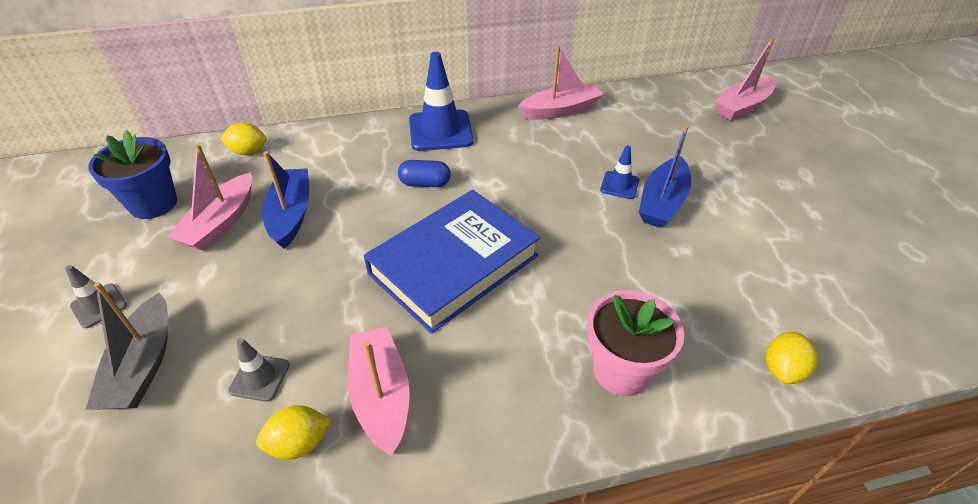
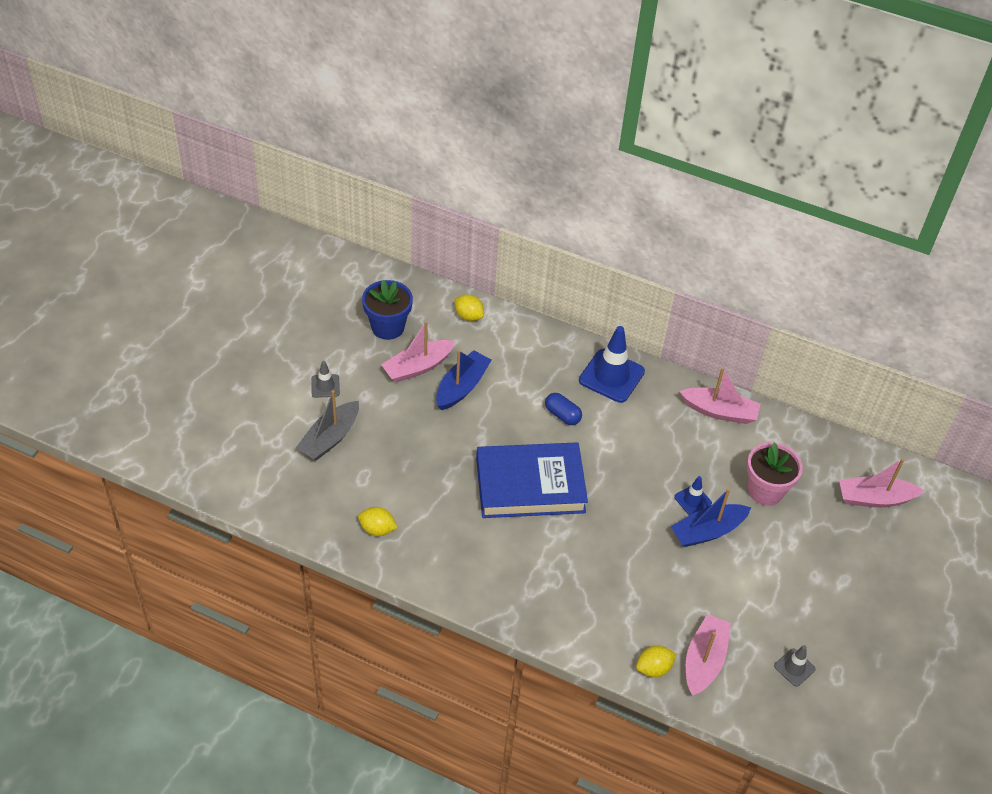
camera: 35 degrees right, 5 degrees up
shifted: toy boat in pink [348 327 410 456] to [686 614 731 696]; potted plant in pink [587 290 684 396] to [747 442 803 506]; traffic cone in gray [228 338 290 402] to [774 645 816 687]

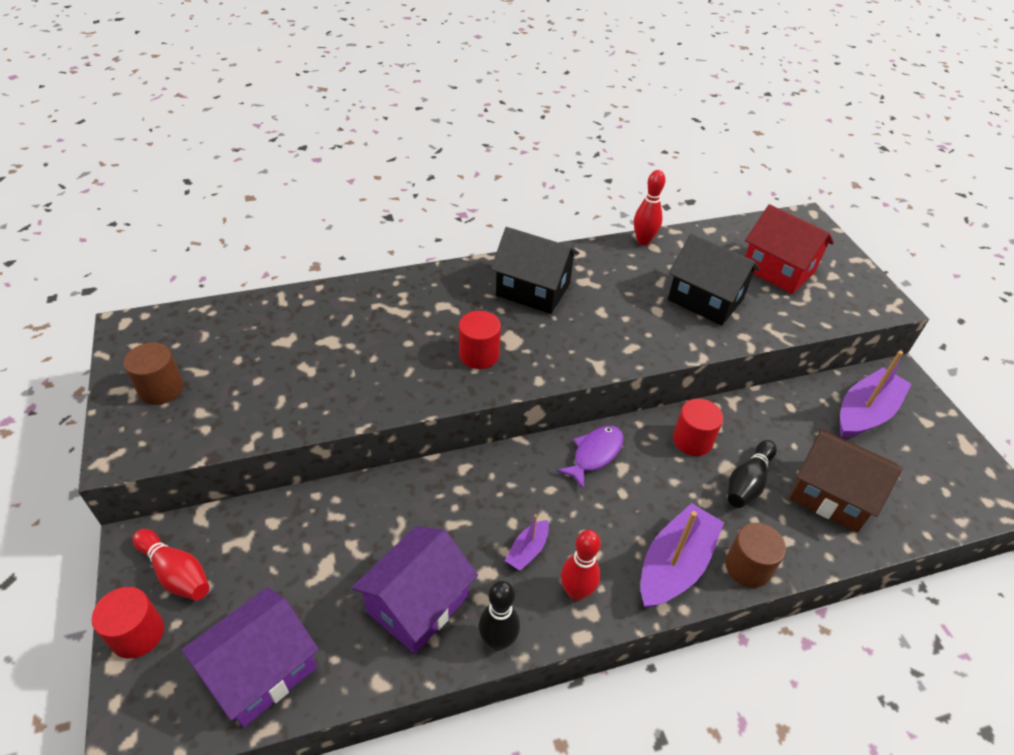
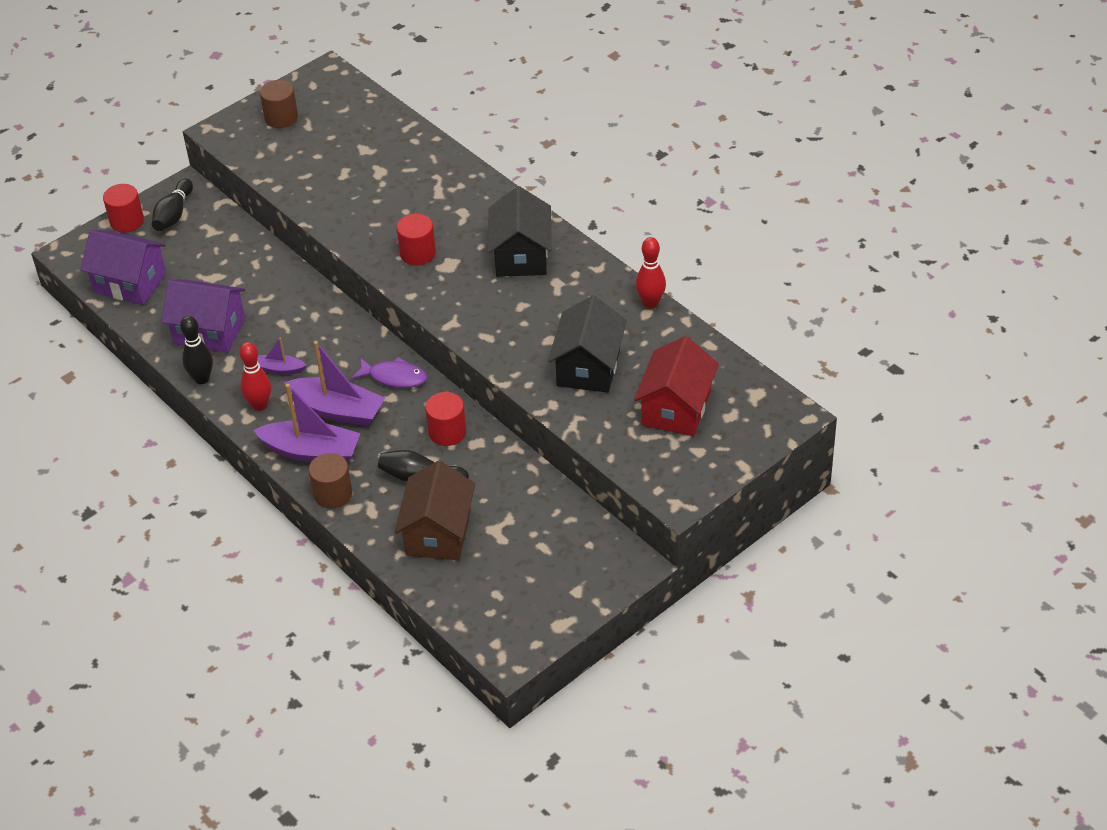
camera: 70 degrees right, 0 degrees up
shifted: toy boat in violet [840 351 912 439] to [284 341 385 426]
repainted: bowling pin in scarlet [133 529 210 600] to bowling pin in ebony [152 179 193 231]

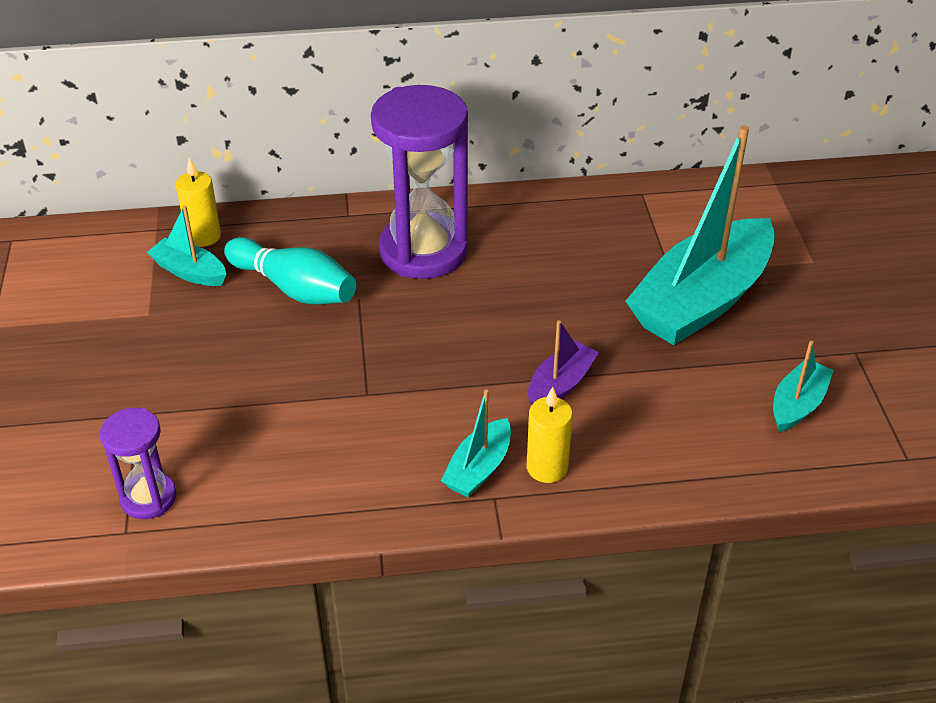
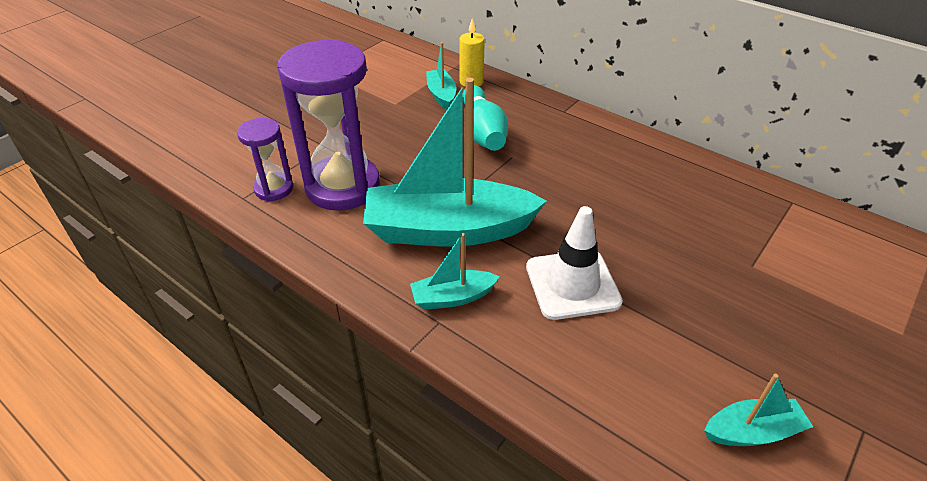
camera: 45 degrees right, 0 degrees up
gone: wax candle in golden [527 387 573 483]
shifted: hourglass in violet [371 85 468 279] to [277 39 380 211]; toy boat in teal [625 125 775 345] to [363 78 547 247]
swapped: toy boat in violet [528 320 599 405] to traffic cone in snow-white [526 206 623 320]

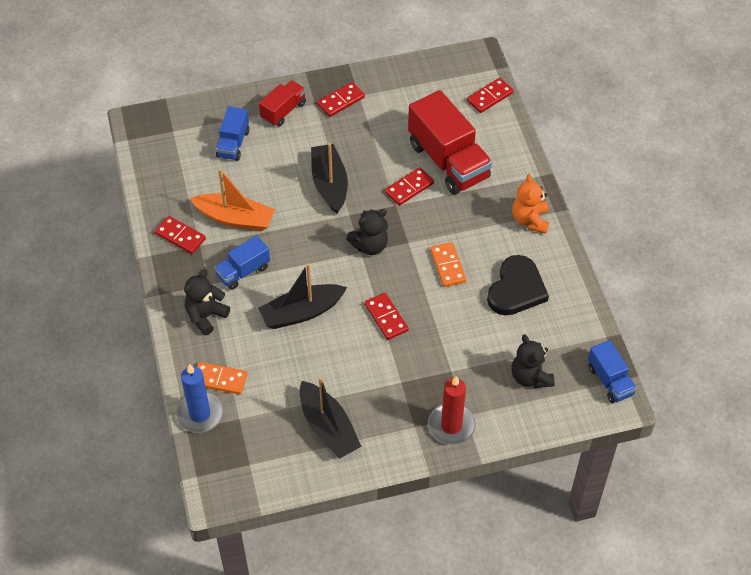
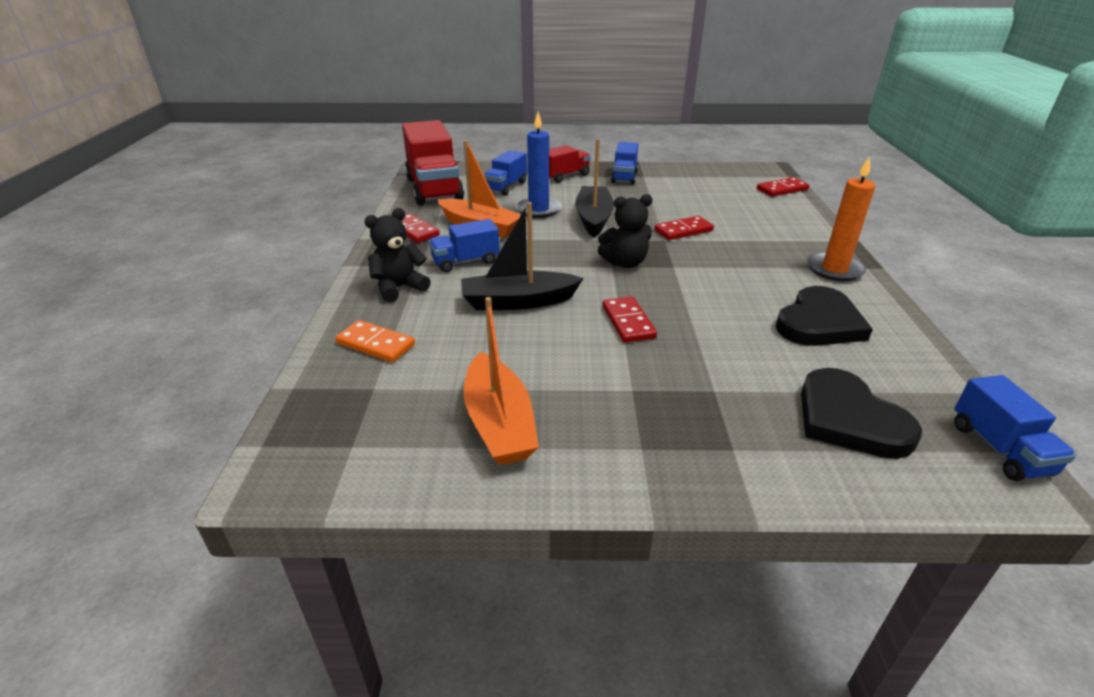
camera: 15 degrees right, 20 degrees down
gone: wax candle in scarlet [428 376 476 445]; domino tile in orange-coloured [430 242 466 287]
shifted: truck in scarlet [408 90 492 195] to [402 120 464 205]; wax candle in royal blue [176 364 223 433] to [516 112 562 218]
swapped: domino tile in scarlet [317 82 365 117] to truck in royal blue [611 142 638 184]; teddy in ebony [512 334 555 388] to heart in ebony [801 368 922 459]; teddy in orange-coloured [512 174 549 234] to wax candle in orange-coloured [807 156 875 281]
repainted: toy boat in ebony [299 377 362 459] to toy boat in orange-coloured [464 297 539 465]

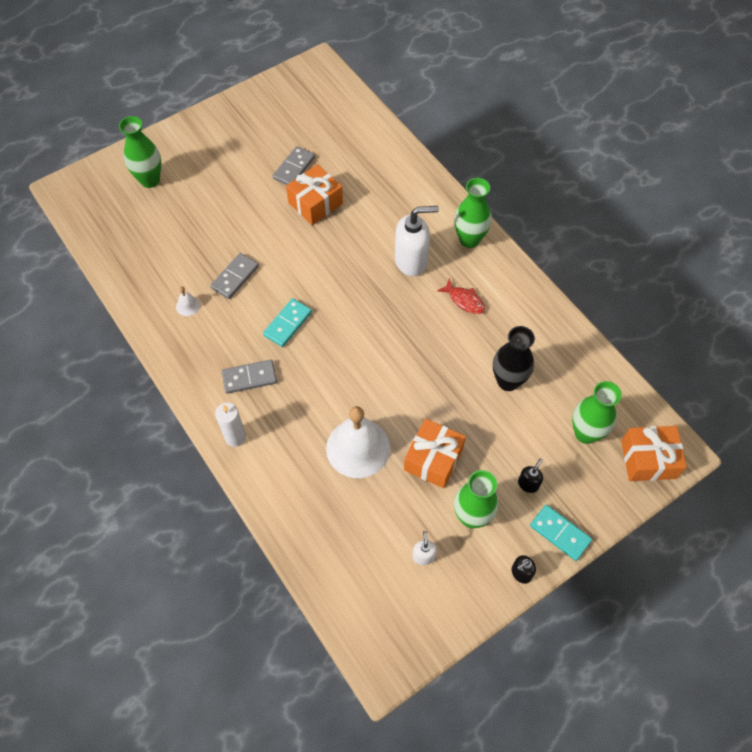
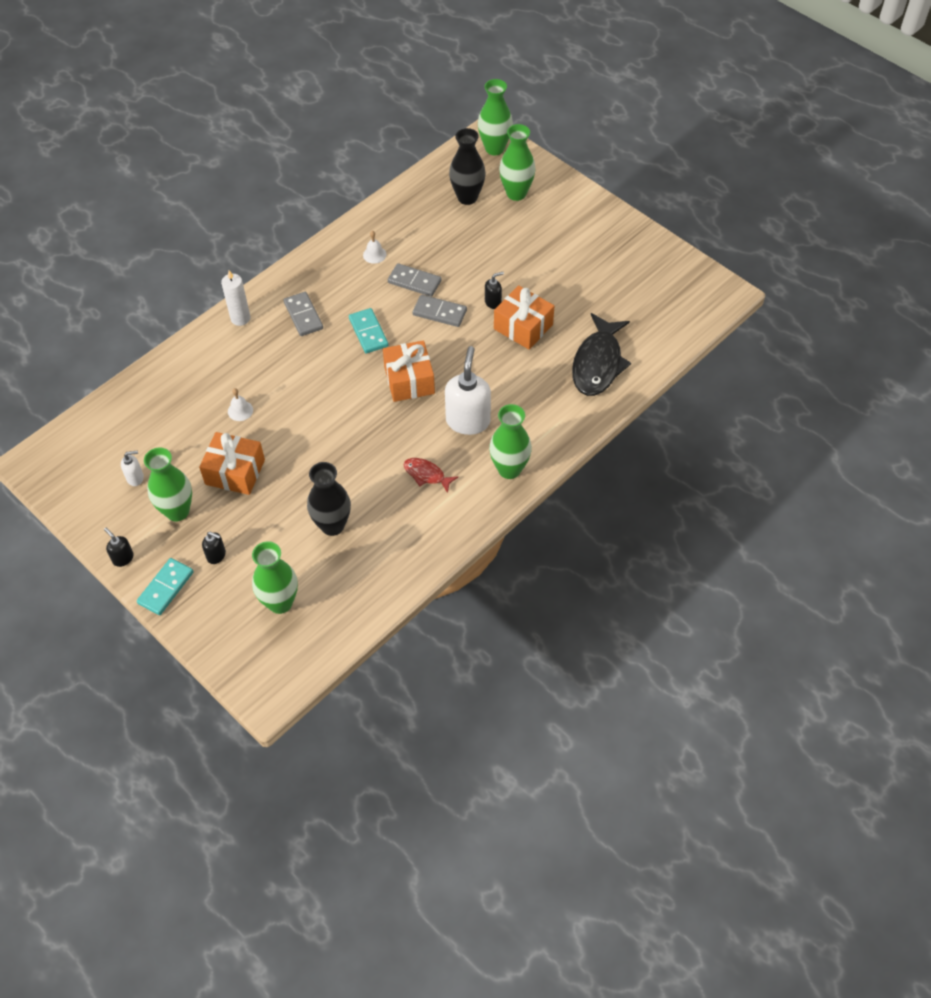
camera: 80 degrees right, 5 degrees down
new: flower vase in ebony [449 128 485 205]; flower vase in green [478 79 513 155]; pump bottle in ebony [485 272 504 309]; toy fish in ebony [572 313 631 396]
shifted: wrapped gift in orange-coloured [621 426 687 481] to [383 340 435 402]; domino tile in gray [273 146 315 185] to [412 295 467 327]
rotated: domino tile in teal [263 298 312 347] = [349 308 389 354] 45 degrees clockwise; toy fish in scarlet [437 278 485 314] = [403 458 458 493] 90 degrees clockwise; pump bottle in snow-white [395 206 439 276] = [445 346 491 435] 150 degrees counterclockwise
scaled: bell in snow-white [326 406 390 478] = [228 388 253 421] x0.41

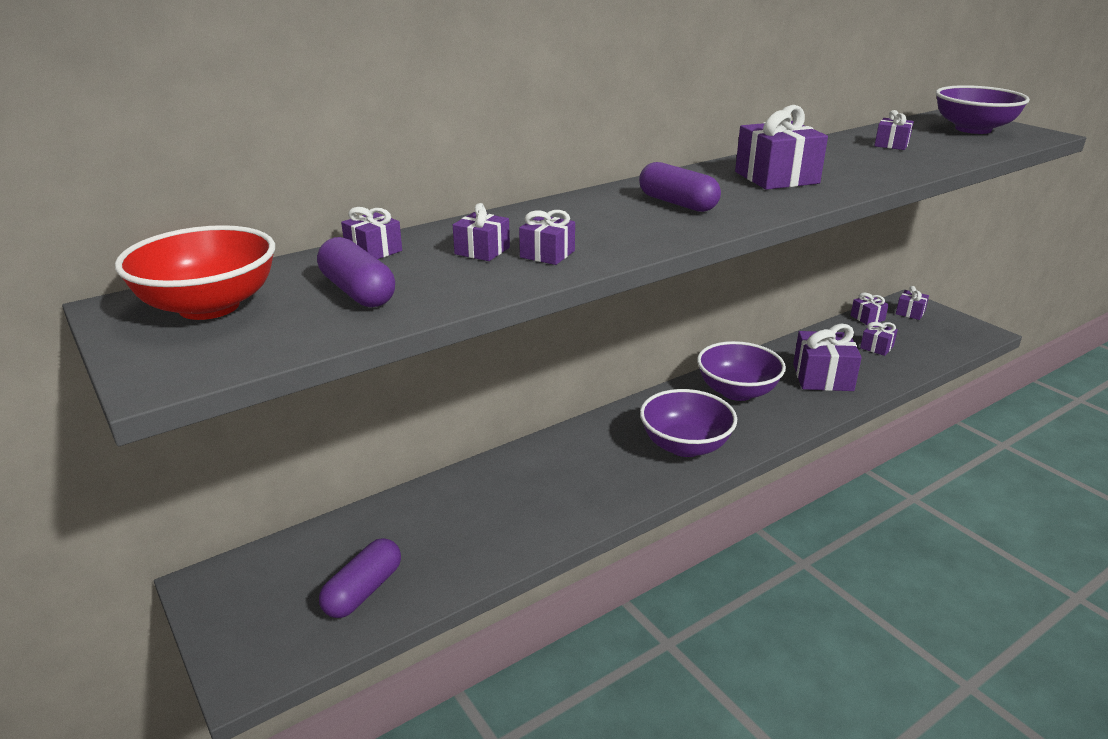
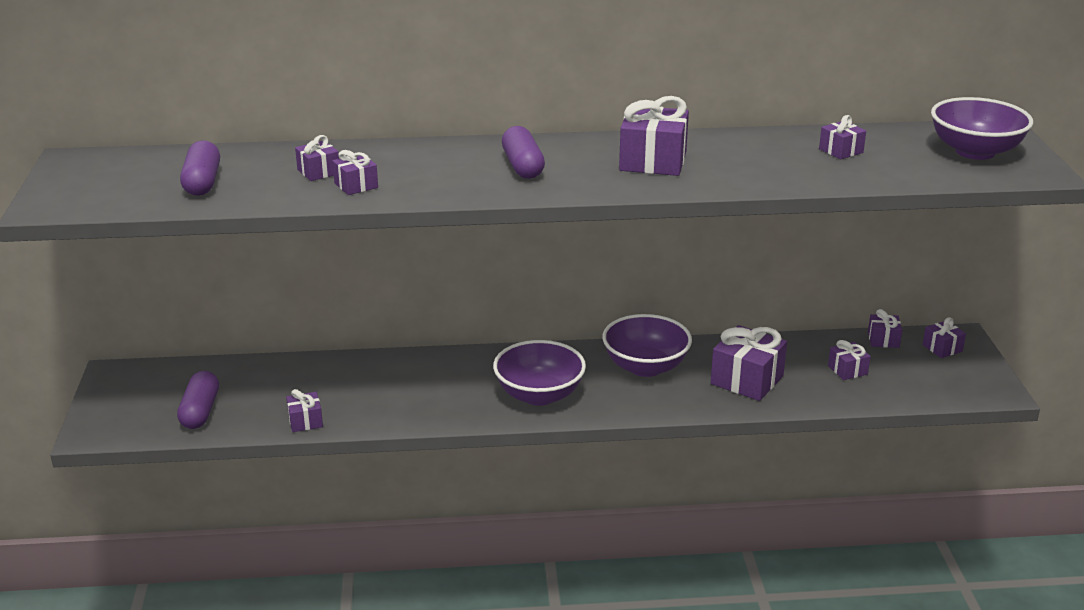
camera: 30 degrees right, 0 degrees up
gone: serving bowl in scarlet [115 225 275 320]
shifted: wrapped gift in violet [341 207 402 259] to [286 389 323 432]
rotated: capsule in violet [319 538 401 618] = [177 371 219 429] 60 degrees counterclockwise

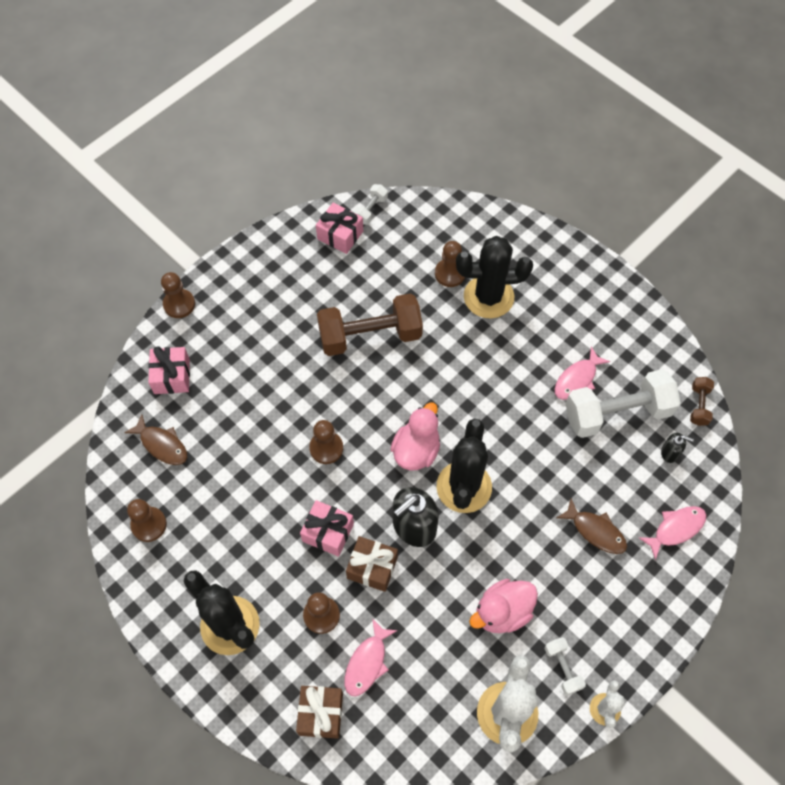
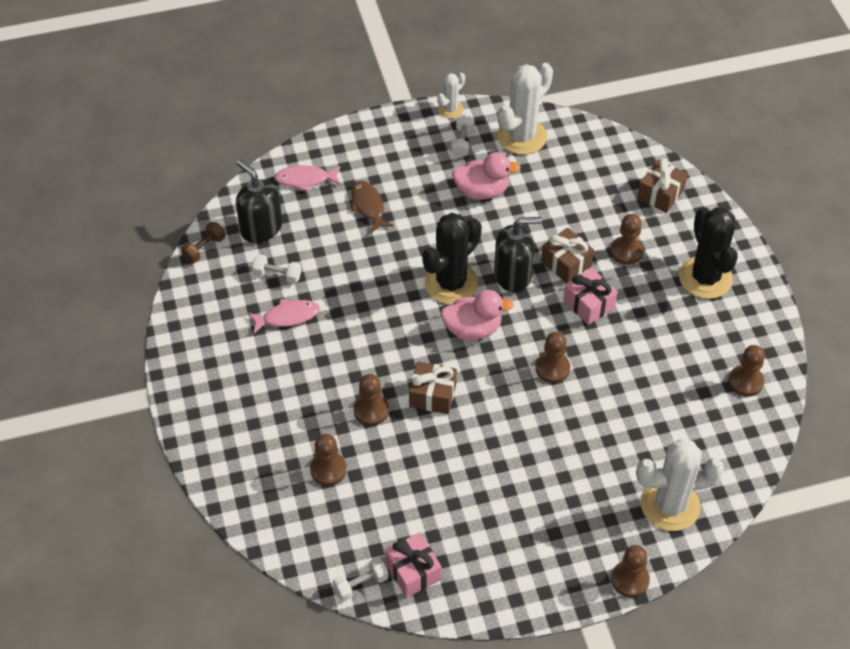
camera: 150 degrees left, 10 degrees down
gone: toy fish in dark brown [124 414 187 465]; hand weight in dark brown [317 293 423 356]; toy fish in pink [345 618 398 697]; saguaro cactus in ebony [456 236 533 318]
new: chess pawn in dark brown [353 374 389 426]; wrapped gift in dark brown [409 362 457 414]
swapped: wrapped gift in pink [148 346 190 394] to saguaro cactus in snow-white [636 439 724 531]
rotated: rubber duck in pink [390 402 440 471] = [441 290 514 341] 150 degrees counterclockwise
scaled: pump bottle in ebony [661 433 694 463] = [236 160 282 243] x2.04; hand weight in snow-white [566 369 680 438] = [252 254 301 284] x0.45

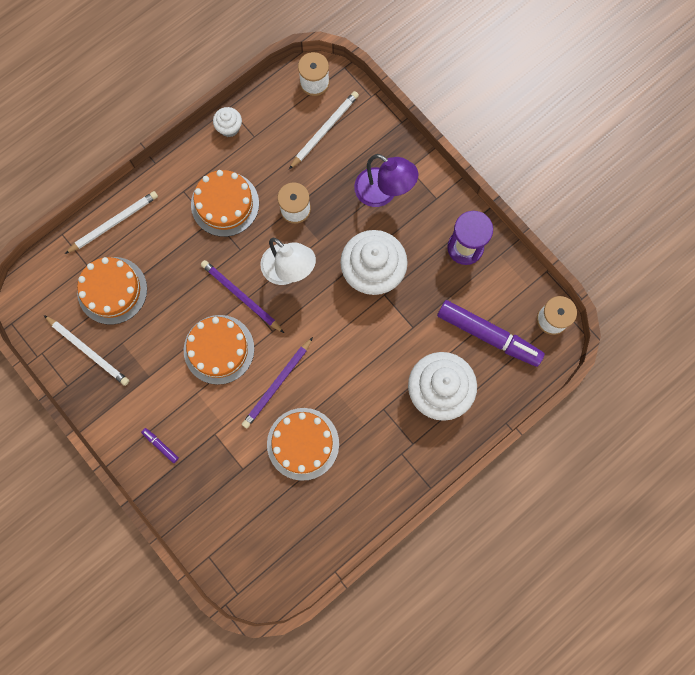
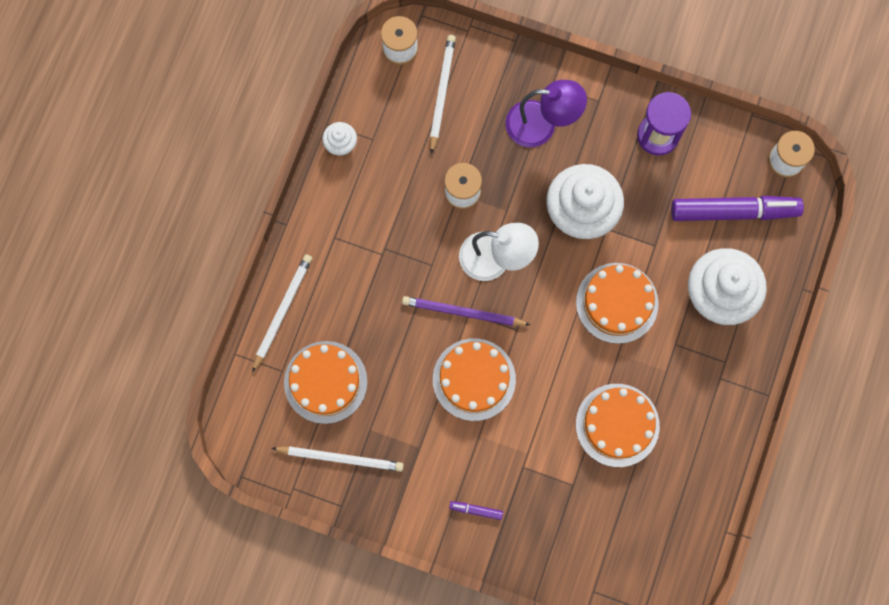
camera: 30 degrees left, 0 degrees up
gone: wooden pencil in violet [242 337 313 428]
shifted: gateau in orange-coloured [191 170 259 237] to [576 263 659 344]

